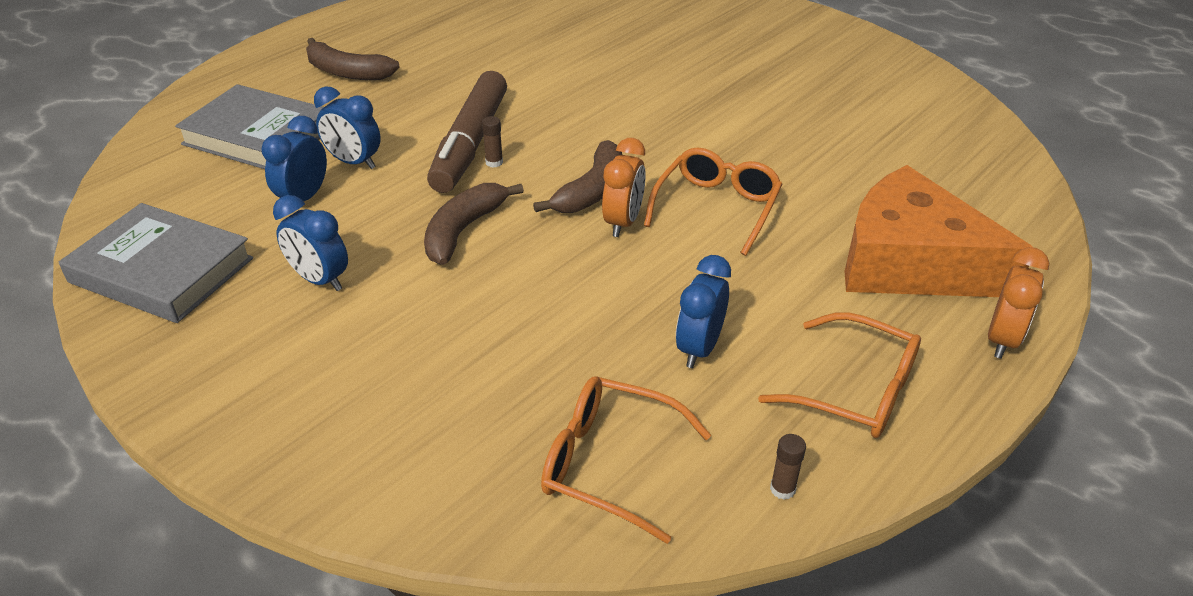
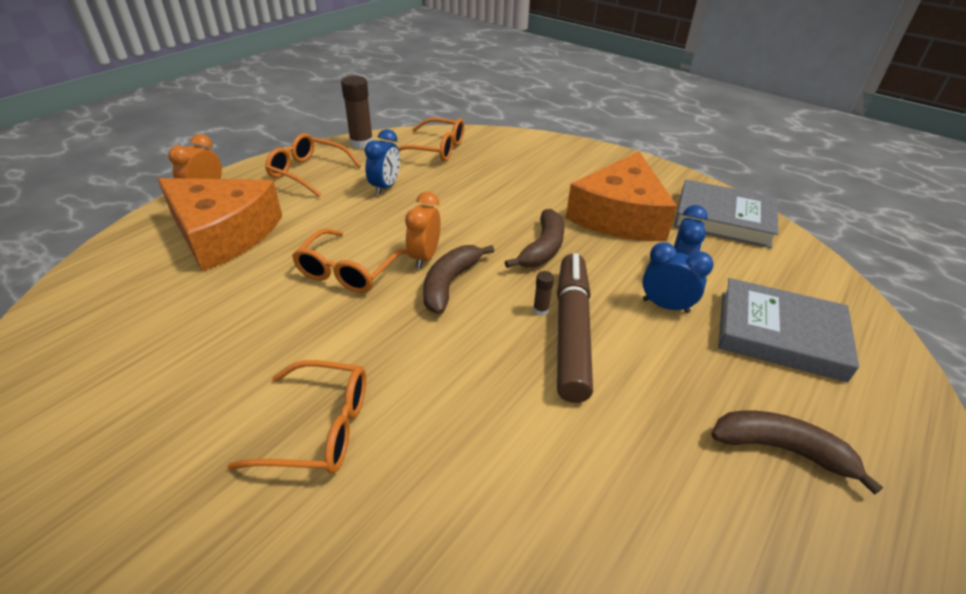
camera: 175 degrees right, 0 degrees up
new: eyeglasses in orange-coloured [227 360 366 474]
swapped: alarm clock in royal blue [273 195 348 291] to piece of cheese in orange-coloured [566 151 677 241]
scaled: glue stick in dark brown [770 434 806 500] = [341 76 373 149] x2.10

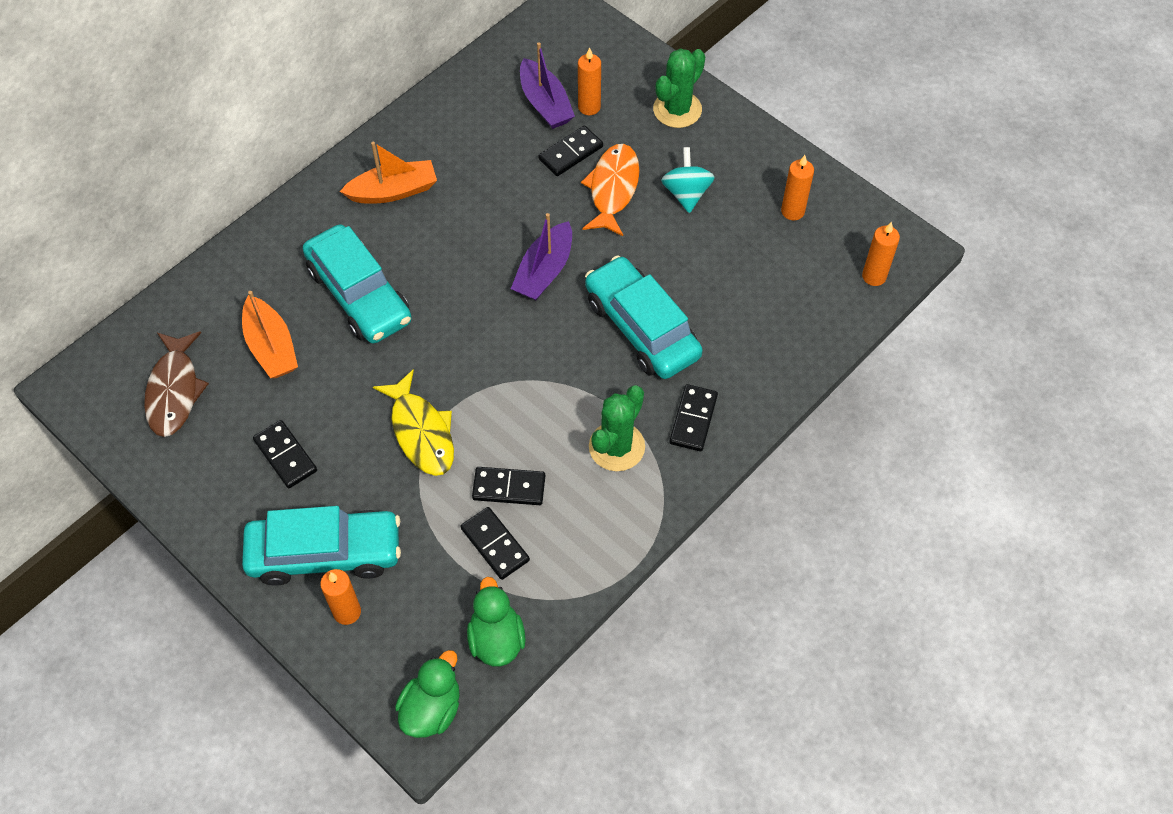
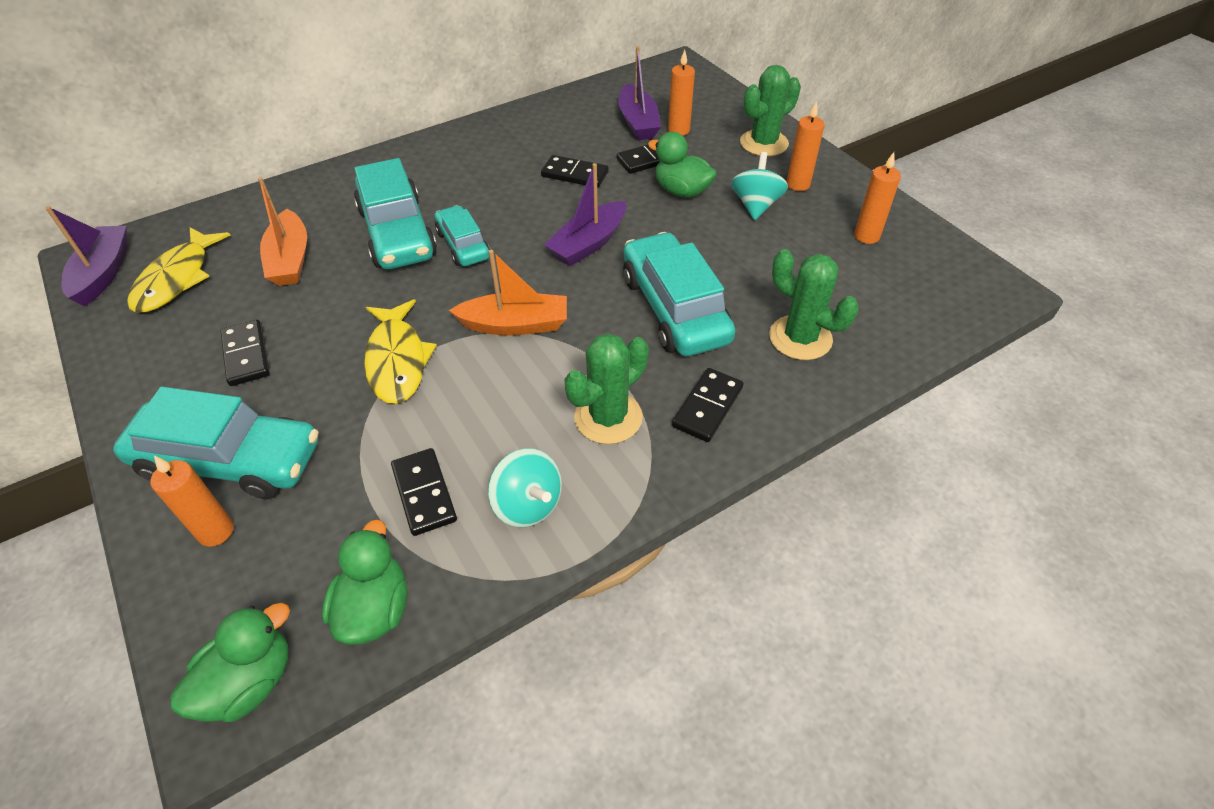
camera: 15 degrees right, 10 degrees down
new: toy boat in violet [45 206 127 306]; automobile in teal [435 205 490 266]; toy top in teal [488 448 562 528]; saguaro cactus in green [769 249 859 360]
shifted: toy boat in orange-coloured [340 141 437 203] to [449 250 567 336]; domino tile in ebony [472 467 545 505] to [541 155 609 188]; wax candle in orange-coloured [862 222 900 286] to [787 101 825 191]
swapped: toy fish in orange-coloured [581 144 640 236] to rubber duck in green [648 132 717 198]
repainted: toy fish in dark brown [144 331 209 437] to toy fish in golden [127 227 230 313]

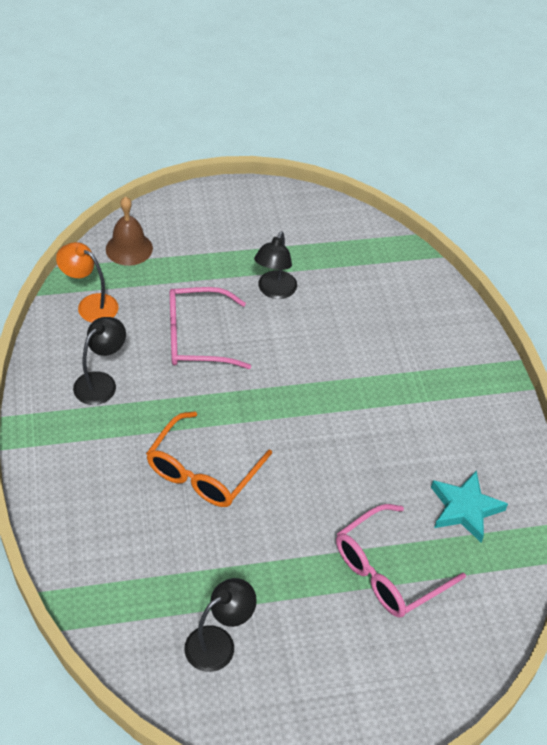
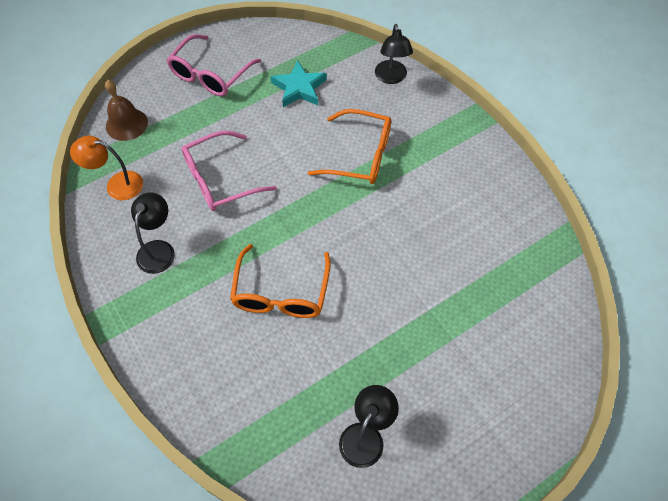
camera: 20 degrees left, 10 degrees up
new: eyeglasses in orange-coloured [308 109 391 184]
shifted: eyeglasses in pink [336 504 466 617] to [167 34 261 96]; star in teal [431 470 508 543] to [270 60 327 107]; reading lamp in ebony [254 231 297 299] to [375 24 413 84]

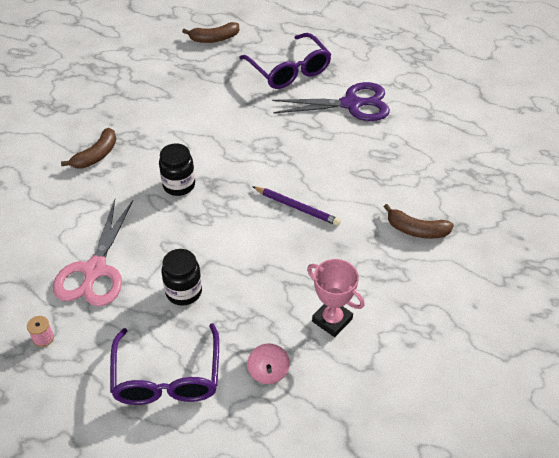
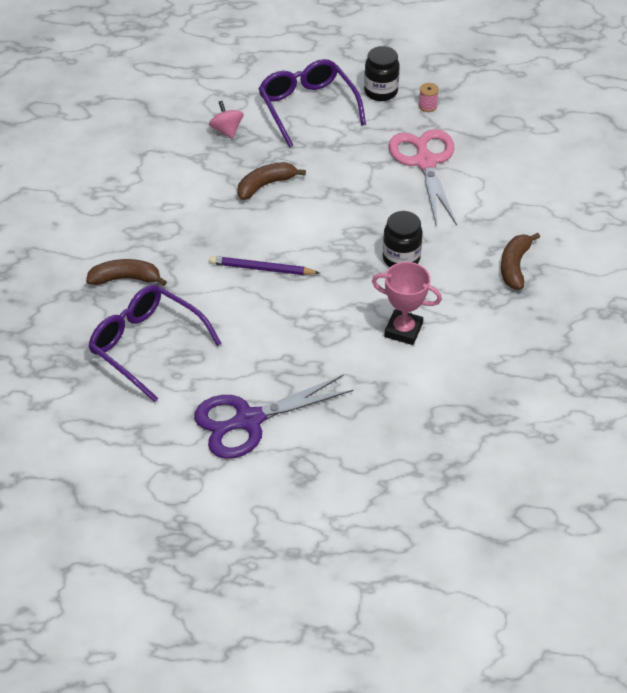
camera: 160 degrees right, 0 degrees up
shifted: eyeglasses in violet [239 33 332 89] to [88 285 222 402]; toy banana in dark brown [182 22 239 43] to [237 162 306 200]; preserve jar in ebony [161 249 202 306] to [364 46 400 101]; award cup in pink [307 259 365 337] to [372 262 442 345]

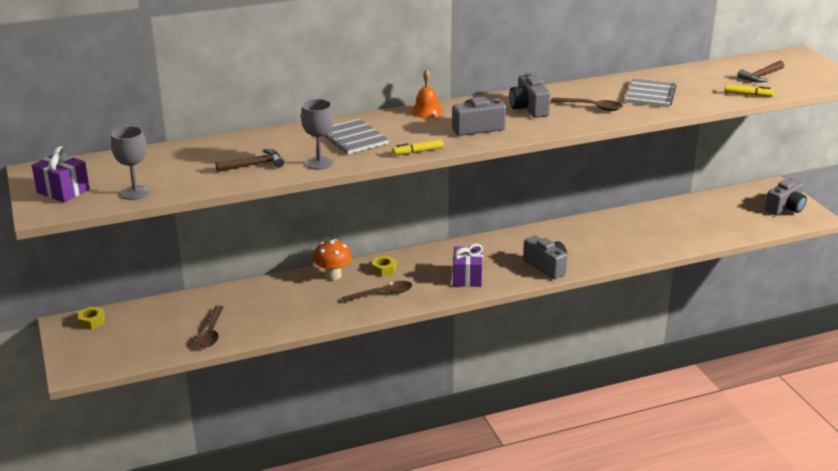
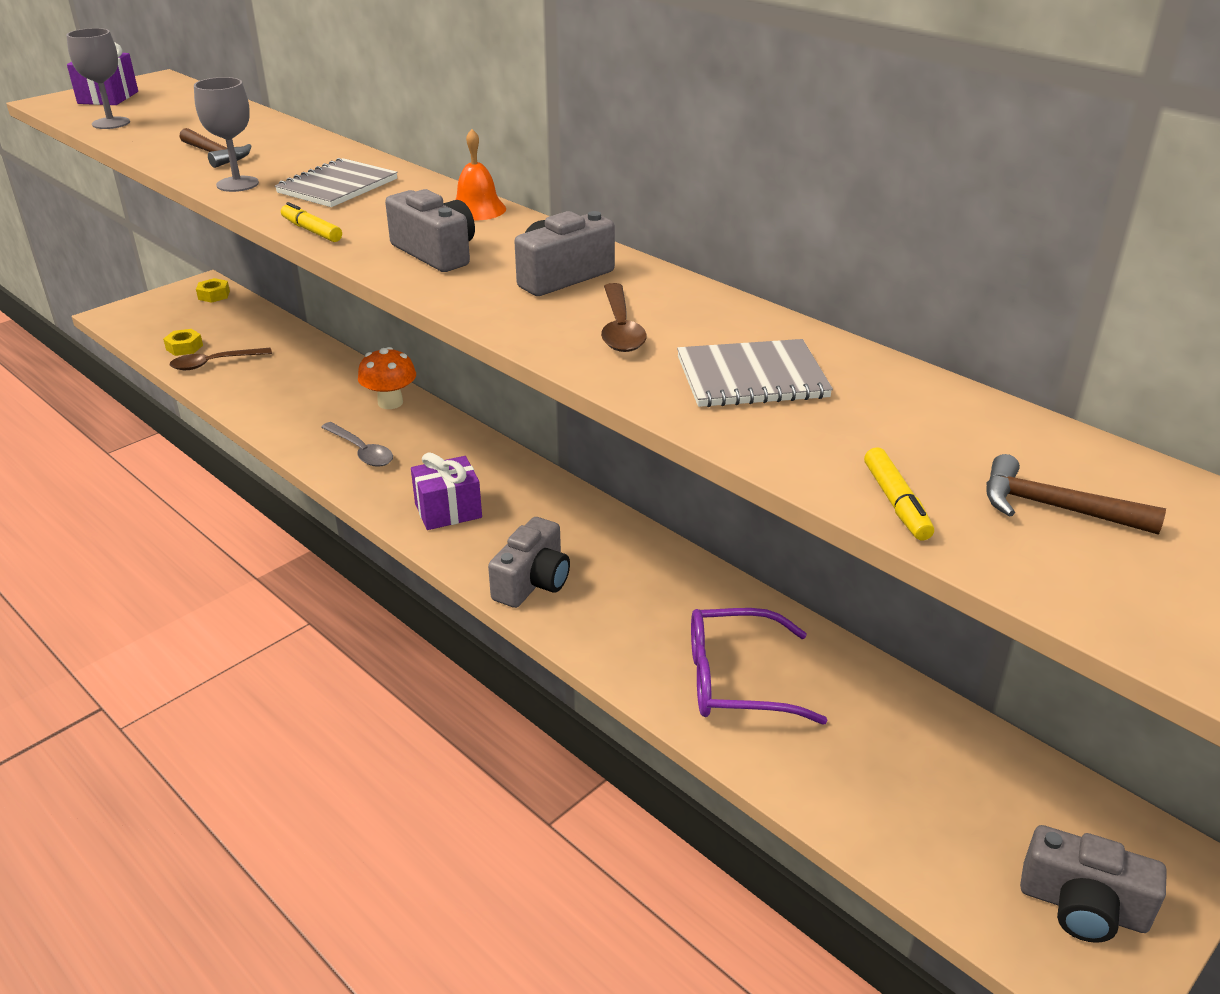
camera: 65 degrees right, 5 degrees up
new: eyeglasses in violet [691 608 827 725]
shifted: nut in golden [372 255 396 276] to [163 329 203 356]
repainted: tablespoon in dark brown [342 281 412 302] to tablespoon in gray [321 422 393 467]

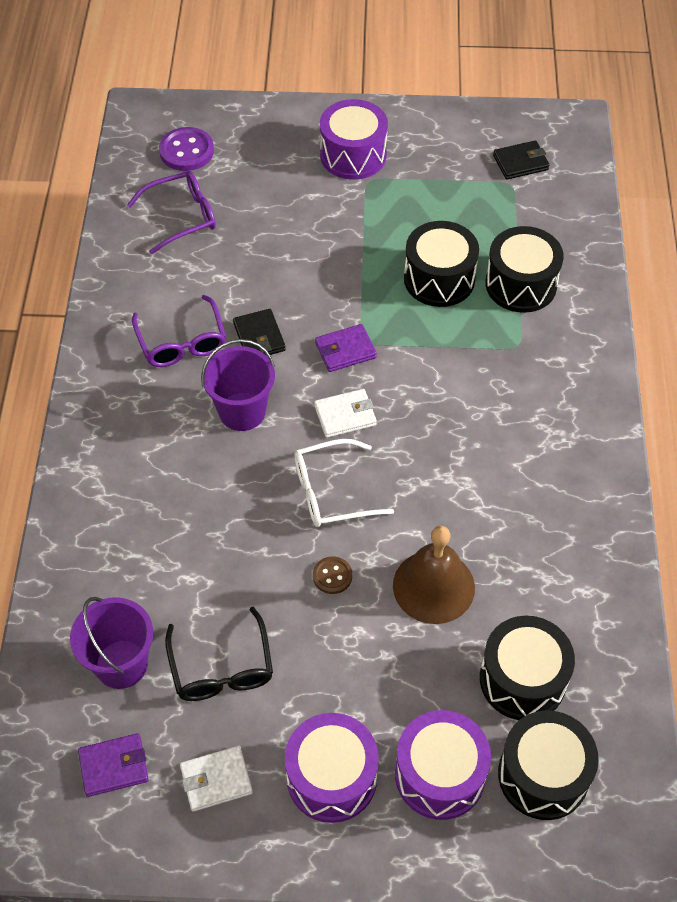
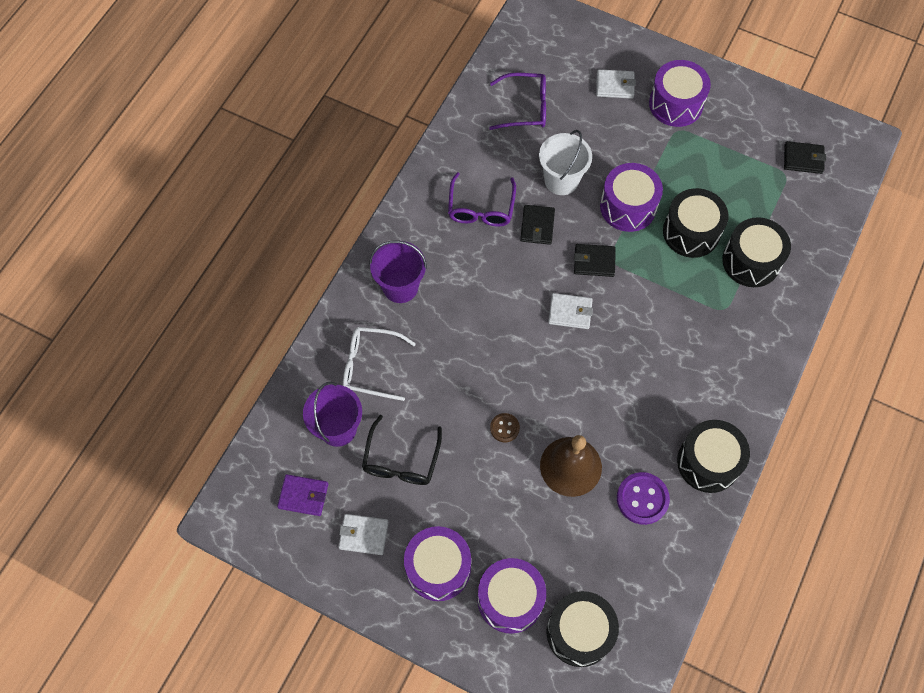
camera: 25 degrees right, 10 degrees up
new: pail in snow-white [539 130 592 195]; card wallet in snow-white [596 69 636 99]; snare drum in violet [600 163 663 232]
shifted: eyeglasses in snow-white [295 439 394 527] to [343 327 416 401]; pail in violet [201 339 275 431] to [369 240 427 303]; shirt button in violet [159 127 214 171] to [617 472 670 525]; snare drum in ebony [480 616 575 720] to [677 420 750 493]
repainted: card wallet in violet [315 324 377 372] to card wallet in ebony [574 244 616 277]

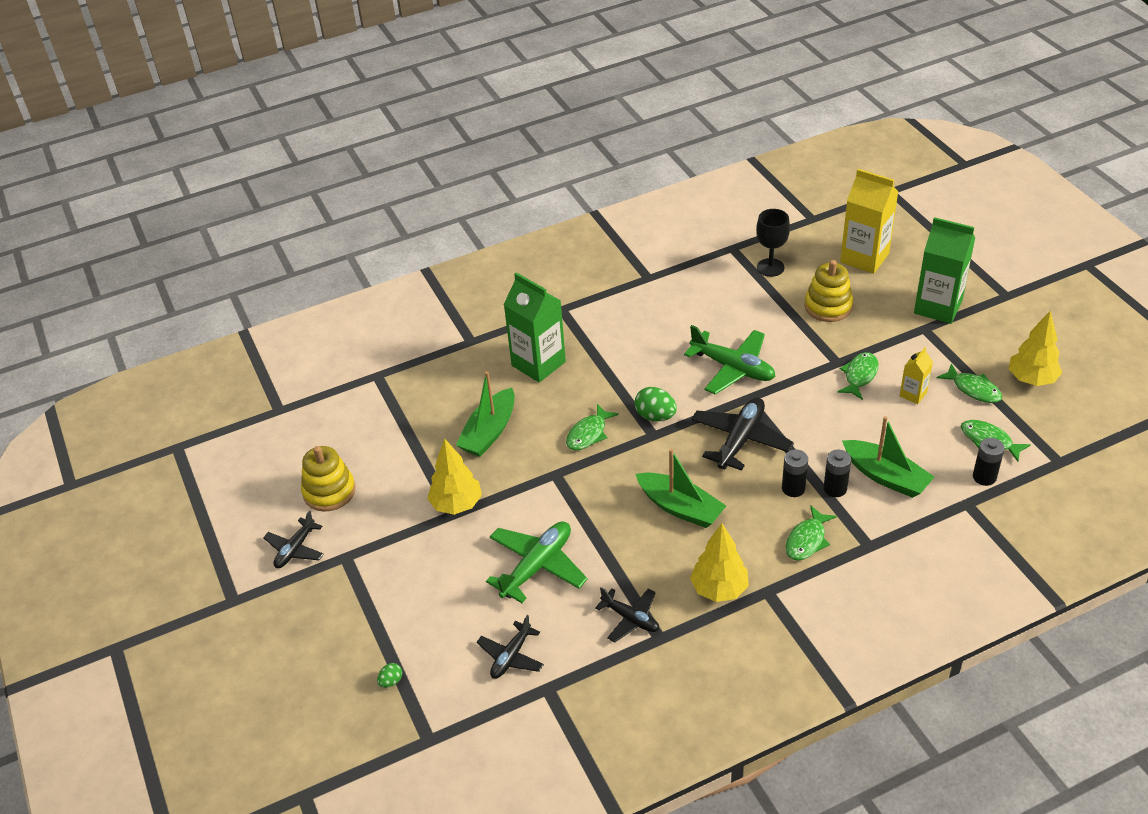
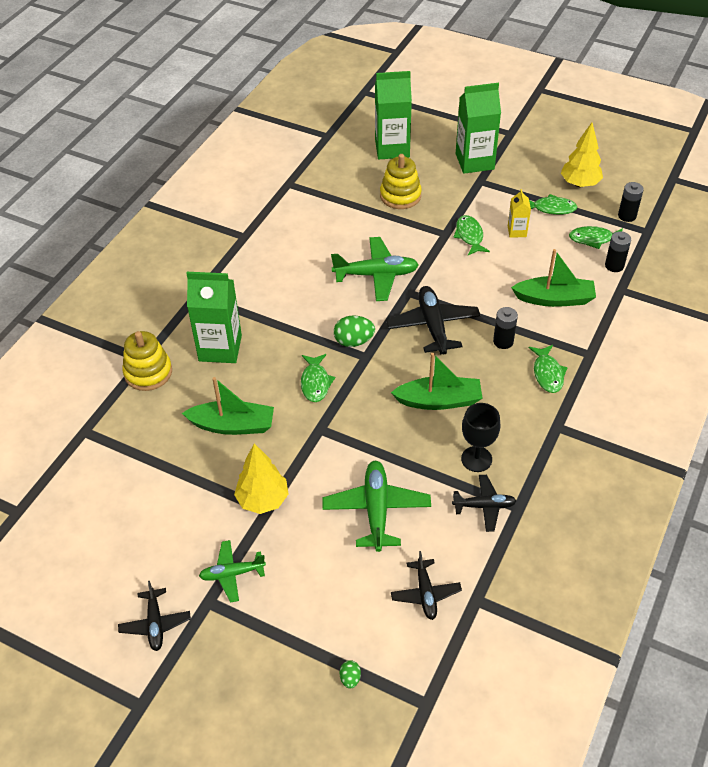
camera: 40 degrees left, 5 degrees up
gone: tree in golden [690 523 749 602]
new: toy plane in green [199 540 266 603]
shifted: stacking toy in golden [301 446 356 512] to [122 331 172 391]; goblet in ebony [756 209 790 277] to [461 403 500 472]; battery in ebony [824 450 851 497] to [618 182 644 222]
repainted: milk carton in golden [840 169 898 274] to milk carton in green [375 71 412 159]
rotated: toy boat in green [456 371 515 457] = [182 377 274 435] 75 degrees counterclockwise

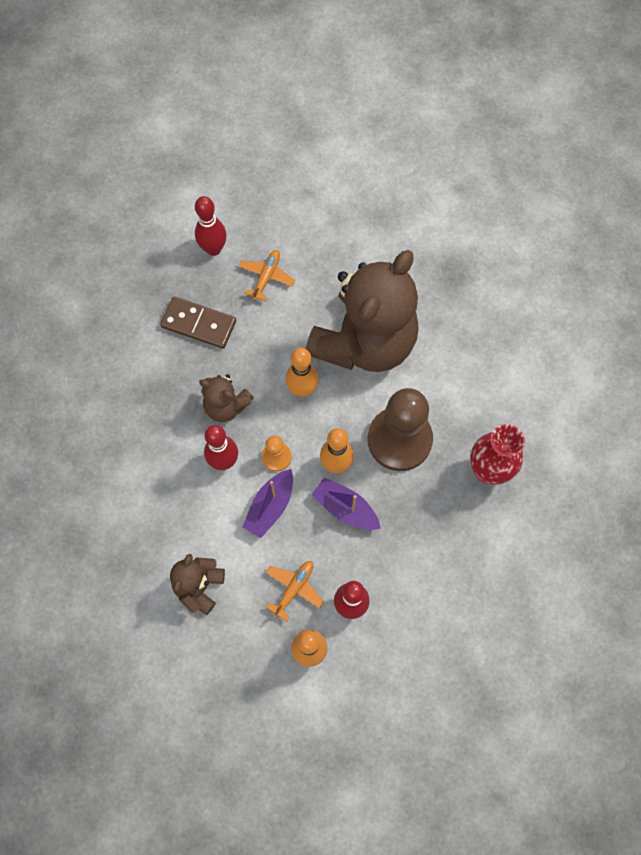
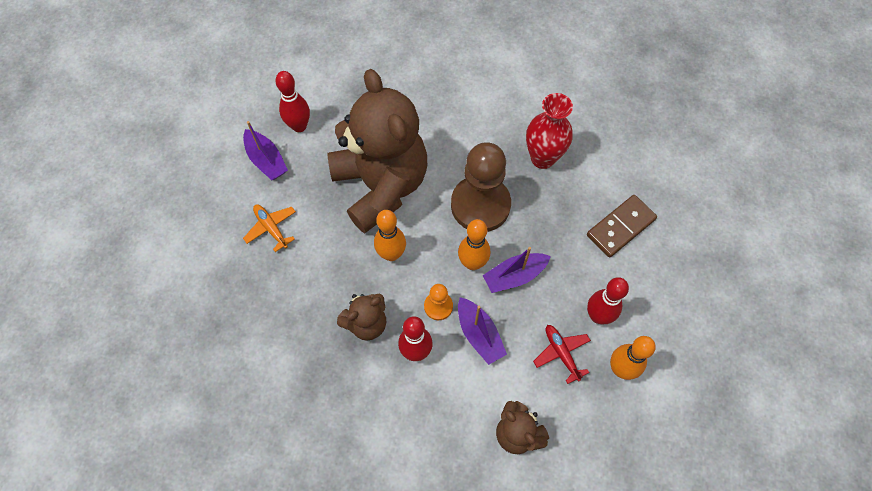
camera: 60 degrees left, 5 degrees down
new: toy boat in violet [243 121 288 180]
shifted: bowling pin in scarlet [195 196 227 256] to [275 71 310 132]; domino tile in dark brown [160 296 236 349] to [587 195 657 258]
repainted: toy plane in orange-coloured [266 561 324 621] to toy plane in scarlet [533 325 591 384]

